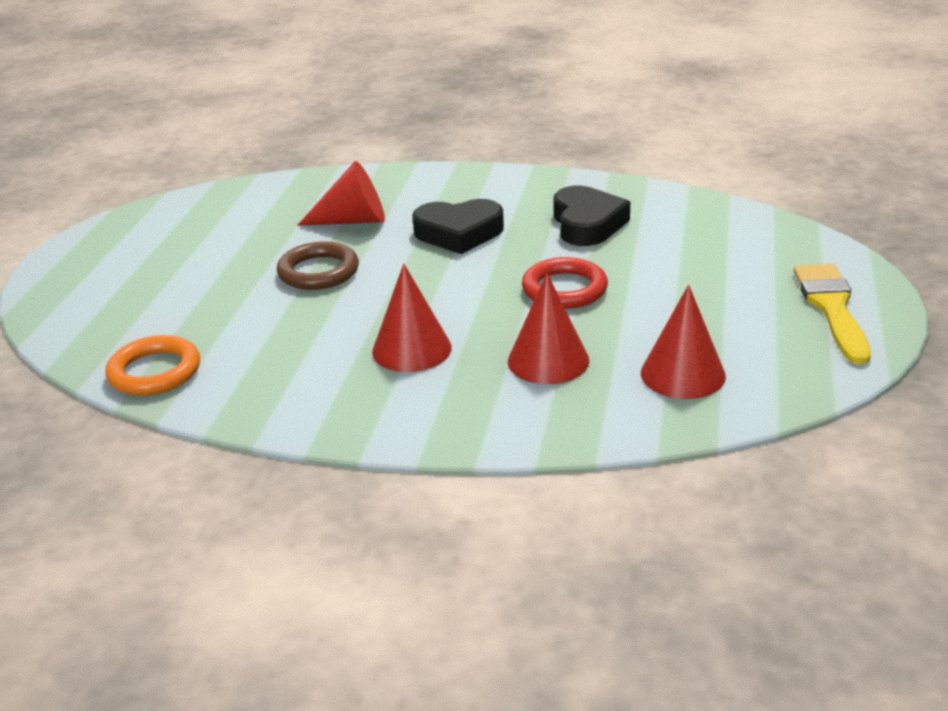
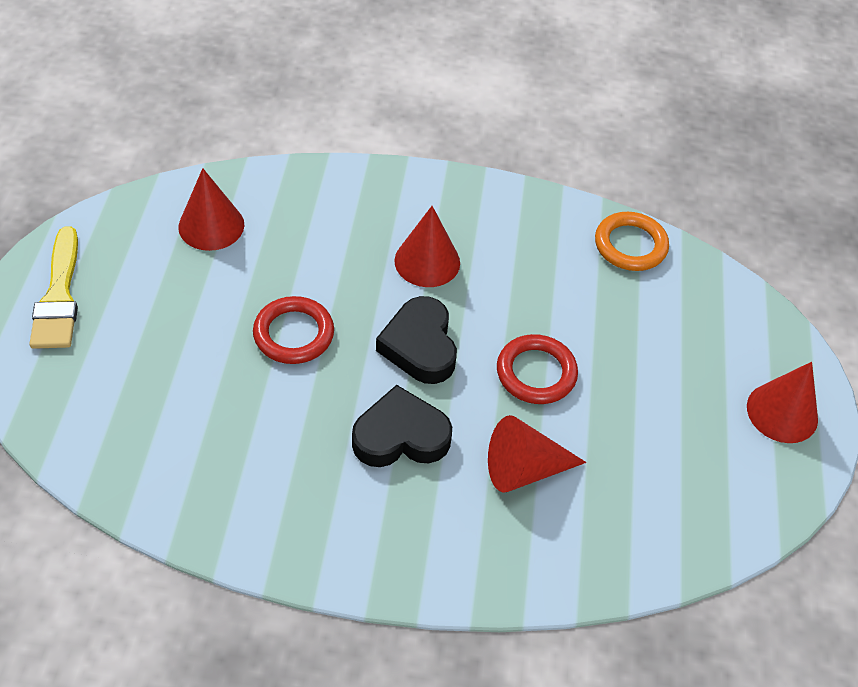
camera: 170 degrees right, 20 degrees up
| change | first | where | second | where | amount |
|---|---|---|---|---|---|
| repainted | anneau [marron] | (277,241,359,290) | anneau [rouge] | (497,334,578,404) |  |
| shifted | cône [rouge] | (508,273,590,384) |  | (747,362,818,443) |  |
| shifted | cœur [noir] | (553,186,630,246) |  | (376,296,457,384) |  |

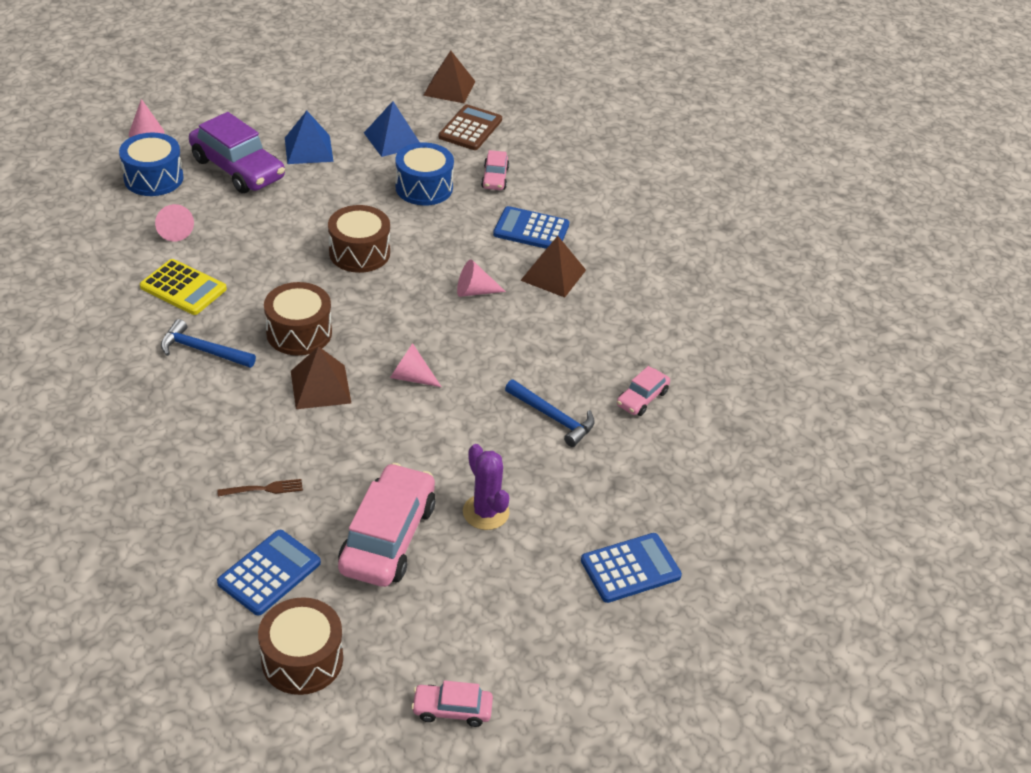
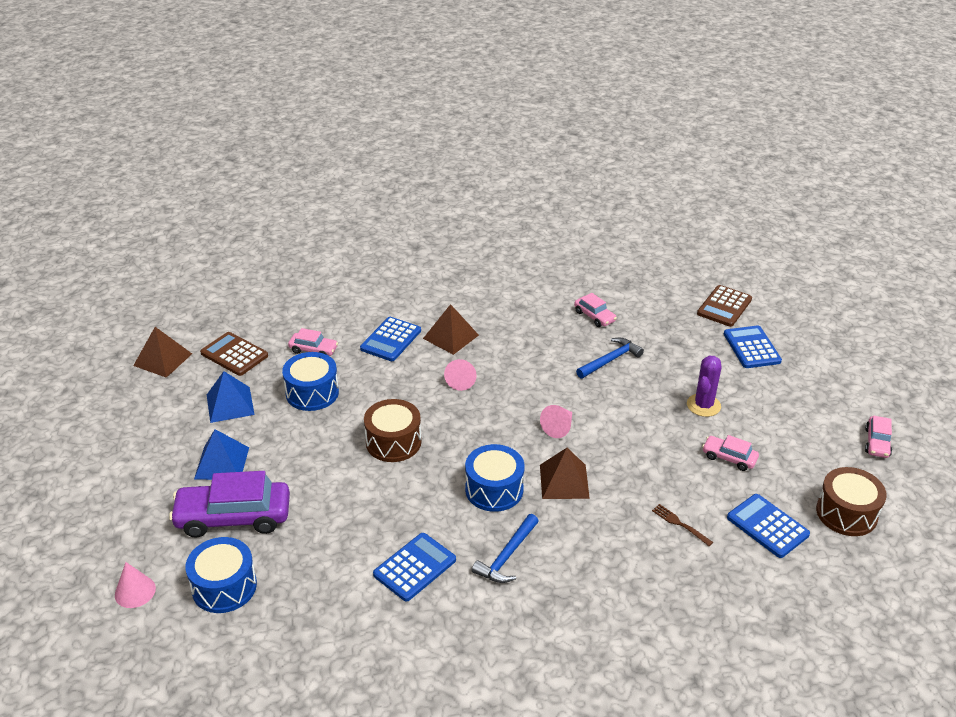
camera: 75 degrees left, 5 degrees down
| change | first | where | second | where | amount |
|---|---|---|---|---|---|
| repainted | calculatrice [jaune] | (140,259,227,315) | calculatrice [bleu] | (373,533,456,602) |  |
| gone | cône [rose] | (155,204,194,242) |  |  |  |
| rotated | voiture [violet] | (189,112,285,193) |  | (169,471,290,537) | 150 degrees counterclockwise |
| rotated | fourchette [marron] | (217,479,303,496) |  | (652,504,713,546) | 45 degrees counterclockwise |
| repainted | tambour [marron] | (264,282,332,355) | tambour [bleu] | (465,444,525,512) |  |
| scaled | voiture [rose] | (338,463,436,587) |  | (702,435,759,471) | x0.50 |
| rotated | cactus [violet] | (463,444,510,530) |  | (687,356,721,417) | 45 degrees counterclockwise |
| new |  |  | calculatrice [marron] | (697,285,752,327) |  |

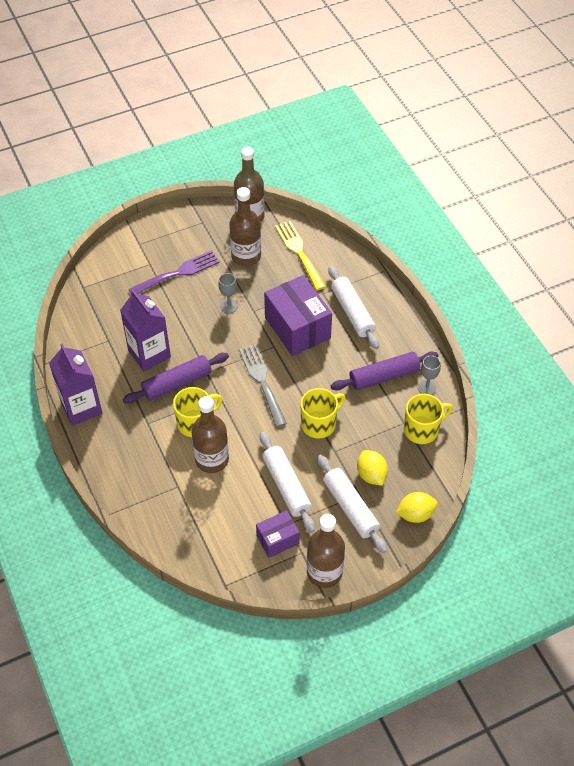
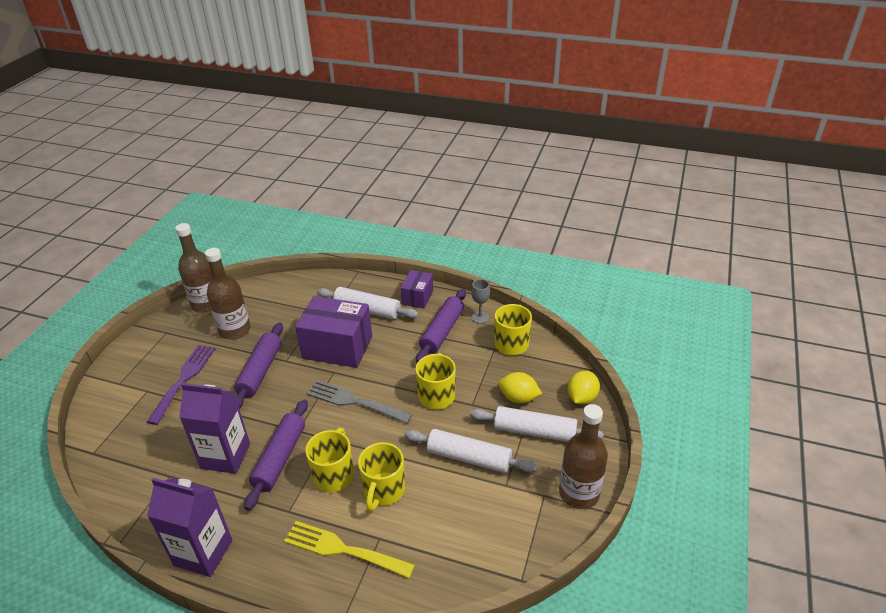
camera: 45 degrees left, 15 degrees down
| change | first | where | second | where | amount |
|---|---|---|---|---|---|
| swapped | bouteille [marron] | (191,396,229,473) | tasse [jaune] | (358,442,405,512) |  |
| swapped | verre à pied [gris] | (218,273,238,313) | rouleau à pâtisserie [violet] | (234,323,283,409) |  |
| shifted | boîte [violet] | (256,510,300,558) |  | (401,270,433,309) |  |
| shifted | fourchette [jaune] | (275,221,326,290) |  | (284,521,415,578) |  |

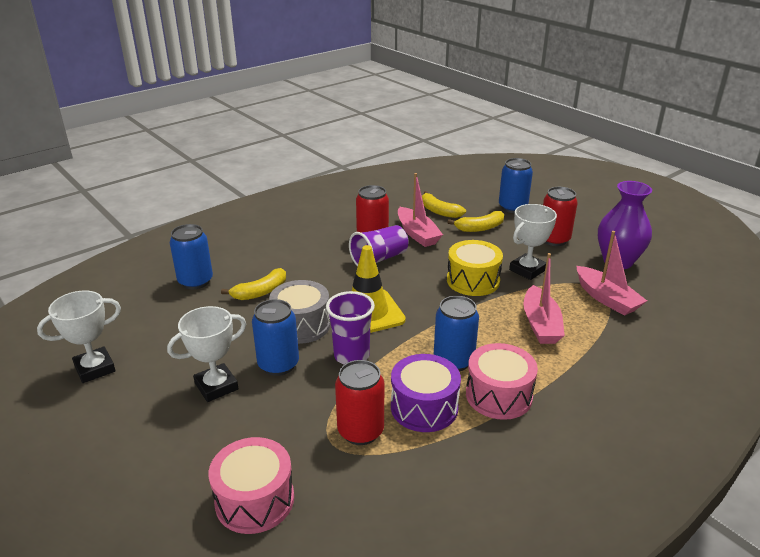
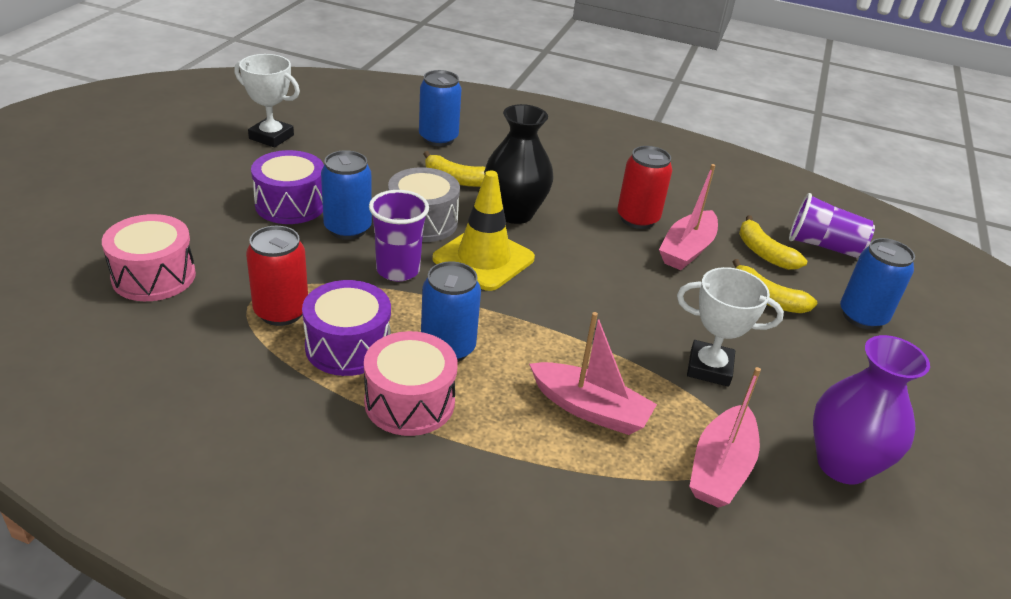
camera: 55 degrees right, 5 degrees up
| change | first | where | second | where | amount |
|---|---|---|---|---|---|
| swapped | trophée [blanc] | (167,306,246,402) | tambour [violet] | (251,150,324,224) |  |
| shifted | gobelet [violet] | (349,225,408,266) |  | (789,193,875,258) |  |
| rotated | banane [jaune] | (422,191,466,218) |  | (739,215,807,270) | 45 degrees counterclockwise |
| gone | tambour [jaune] | (447,240,503,296) |  |  |  |
| rotated | bateau [rose] | (524,253,565,344) |  | (529,312,657,435) | 120 degrees counterclockwise |
| gone | canette [rouge] | (543,187,578,246) |  |  |  |
| new |  |  | vase [noir] | (484,104,554,224) |  |

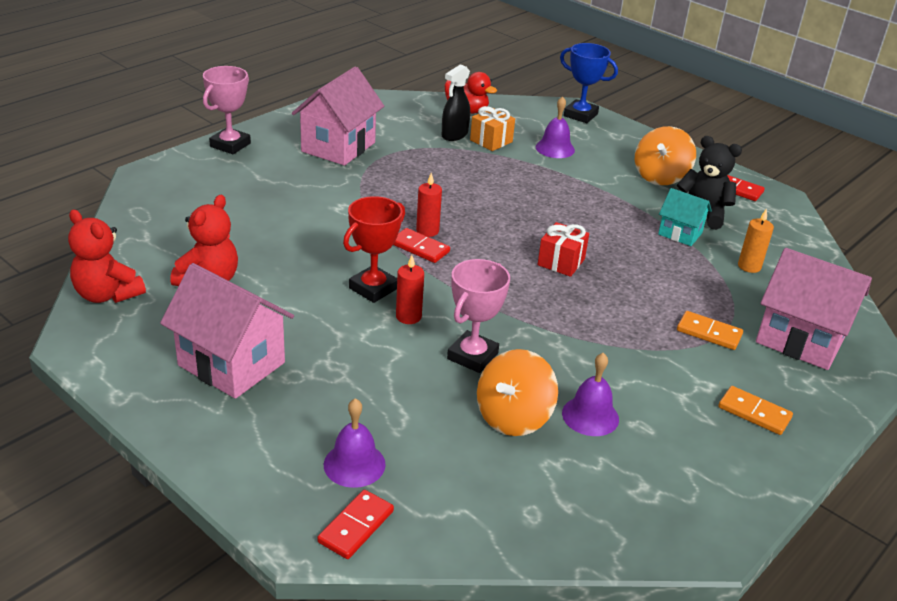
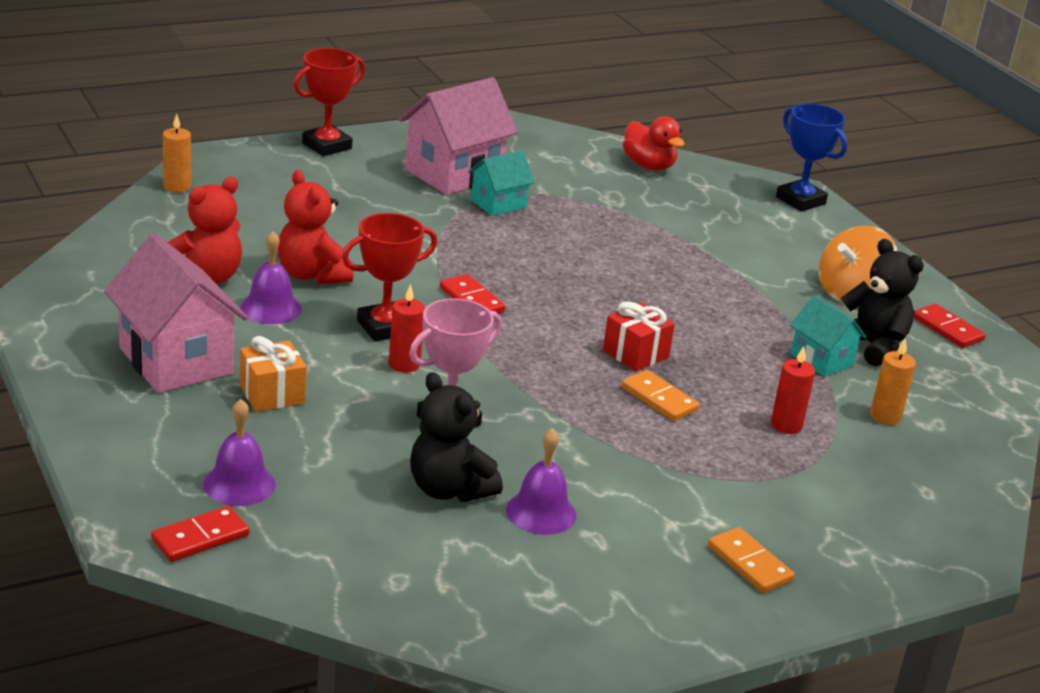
camera: 20 degrees right, 5 degrees down
| change | first | where | second | where | amount |
|---|---|---|---|---|---|
| shifted | ours en peluche [rouge] | (68,210,146,303) |  | (278,170,353,284) |  |
| repainted | trophée [rose] | (203,66,251,154) | trophée [rouge] | (294,48,365,156) |  |
| shifted | bougie [rouge] | (416,173,442,237) |  | (771,346,815,434) |  |
| gone | vaporisateur [noir] | (442,64,470,141) |  |  |  |
| shifted | cadeau [orange] | (470,106,515,151) |  | (240,336,307,412) |  |
| swapped | toupie [orange] | (477,349,558,436) | ours en peluche [noir] | (410,372,503,502) |  |
| shifted | cloche [violet] | (536,96,575,158) |  | (240,231,302,324) |  |
| shifted | domino [orange] | (677,311,743,350) |  | (622,370,699,421) |  |
| gone | maison [rose] | (756,248,872,370) |  |  |  |
| new |  |  | bougie [orange] | (163,114,191,192) |  |
| new |  |  | maison [turquoise] | (468,151,535,216) |  |

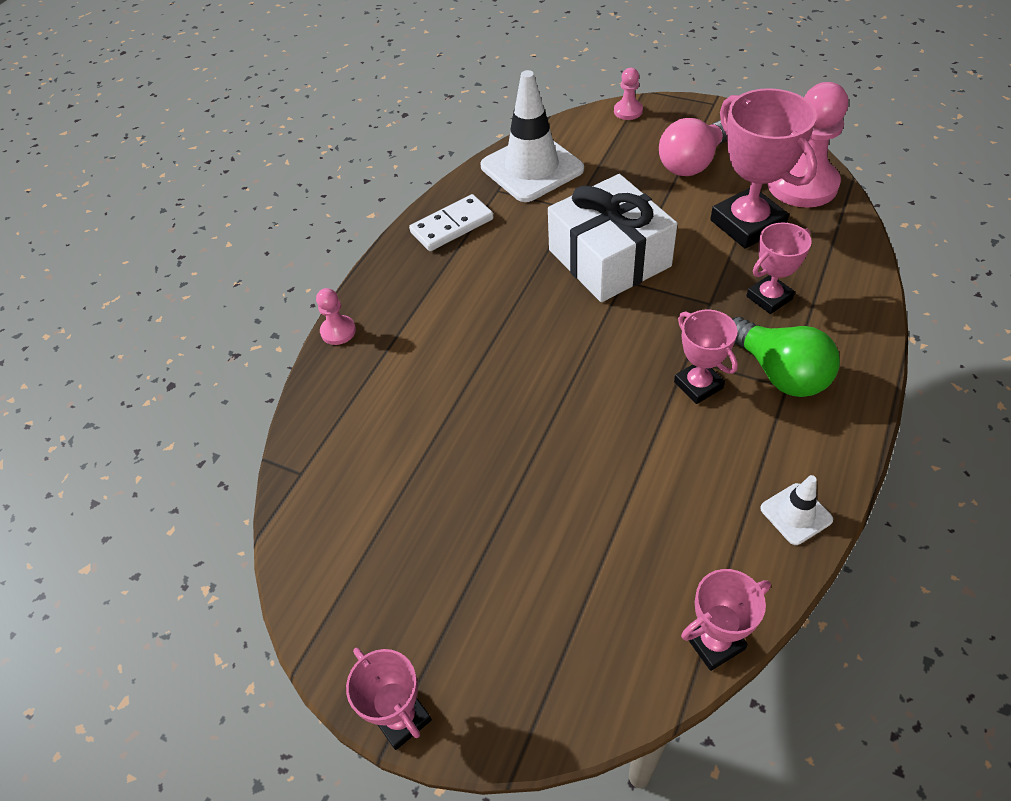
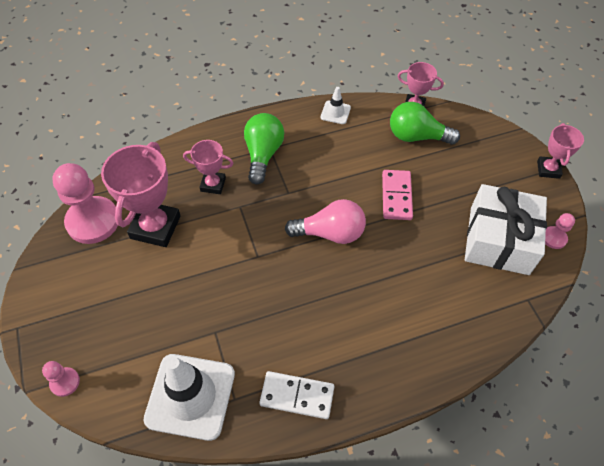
camera: 140 degrees left, 5 degrees up
| change | first | where | second | where | amount |
|---|---|---|---|---|---|
| shifted | pion [rose] | (316,288,356,345) |  | (545,213,575,249) |  |
| shifted | cadeau [blanc] | (548,174,677,302) |  | (465,184,547,275) |  |
| shifted | ampoule [rose] | (659,118,727,176) |  | (285,199,366,244) |  |
| gone | trophée [rose] | (674,309,738,404) |  |  |  |
| new |  |  | domino [rose] | (382,170,413,220) |  |
| new |  |  | ampoule [vert] | (390,102,460,145) |  |

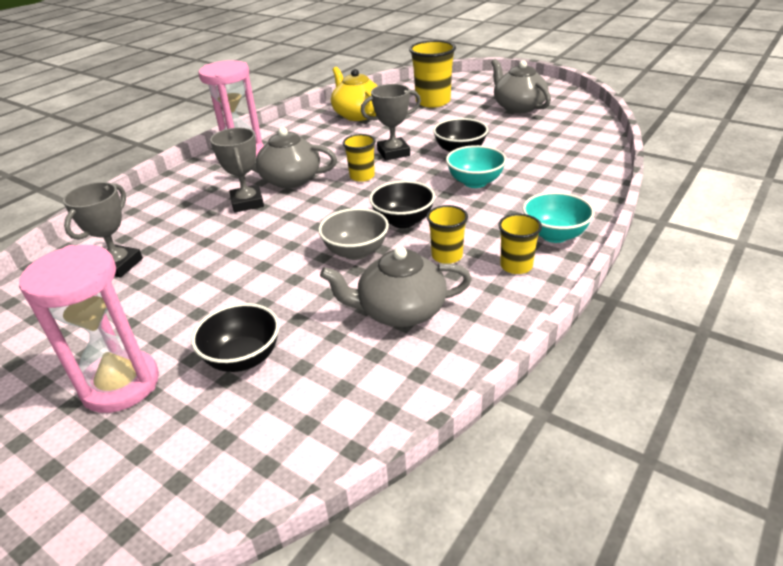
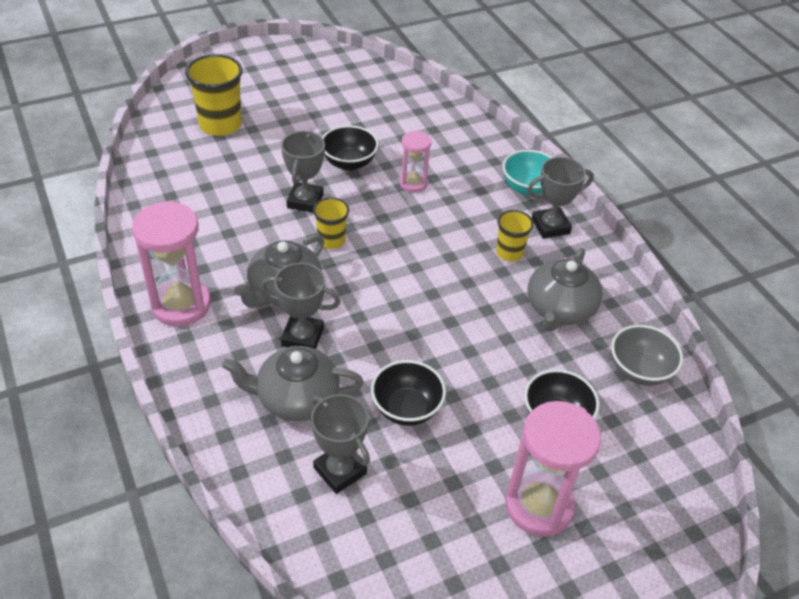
camera: 65 degrees left, 10 degrees up
| change | first | where | second | where | amount |
|---|---|---|---|---|---|
| shifted | bol [gris] | (318,208,389,260) |  | (611,325,683,386) |  |
| gone | théière [jaune] | (331,67,378,121) |  |  |  |
| shifted | bol [noir] | (369,180,435,228) |  | (371,360,446,426) |  |
| swapped | bol [turquoise] | (446,145,507,188) | sablier [rose] | (399,130,432,193) |  |
| shifted | théière [gris] | (491,59,551,113) |  | (222,346,364,421) |  |
| swapped | gobelet [jaune] | (499,214,542,274) | trophée [gris] | (527,157,594,239) |  |

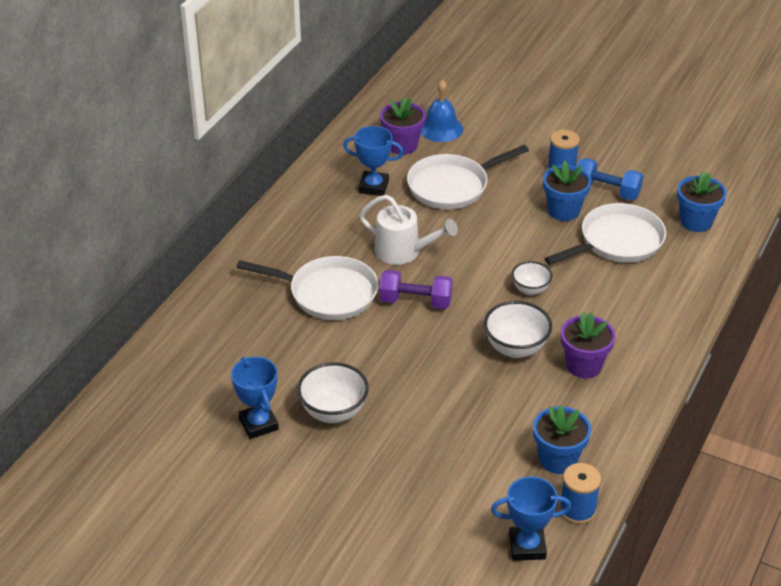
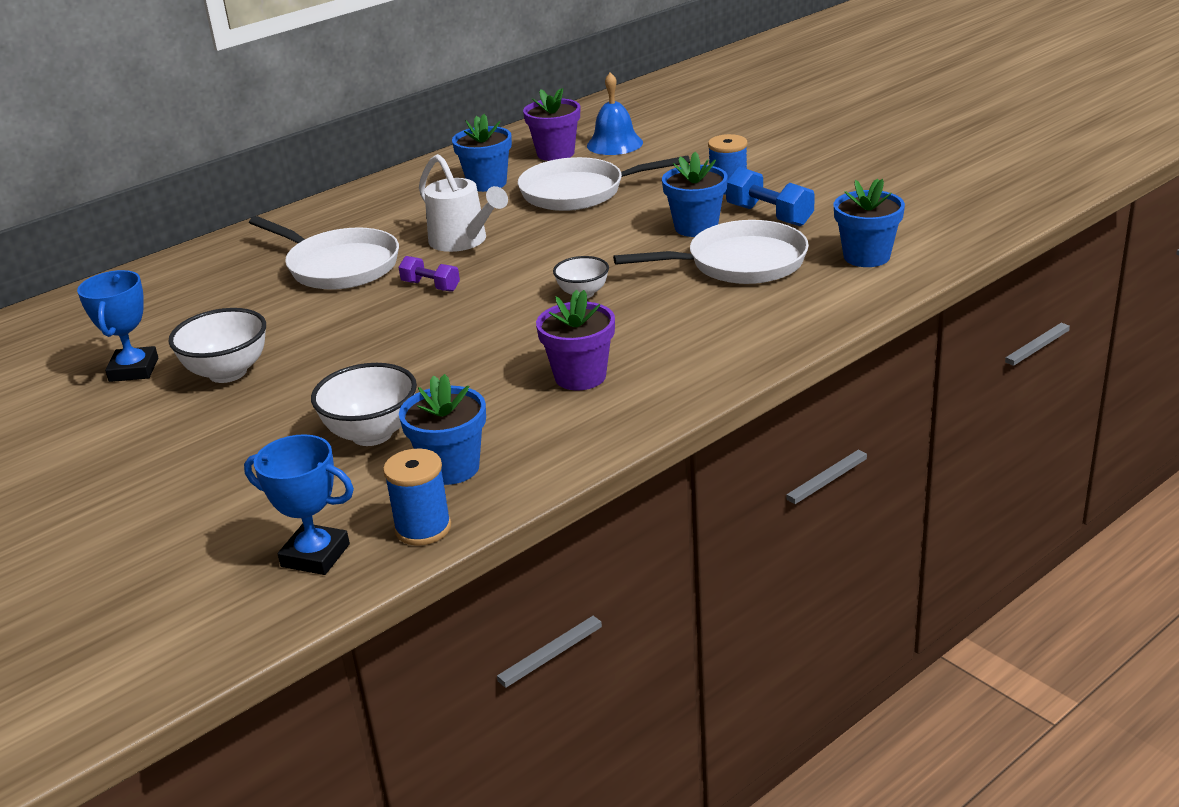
camera: 25 degrees right, 10 degrees down
| change | first | where | second | where | amount |
|---|---|---|---|---|---|
| swapped | trophée [bleu] | (343,126,404,196) | pot de fleurs [bleu] | (452,114,512,192) |  |
| scaled | haltère [violet] | (379,270,453,309) |  | (399,256,460,292) | x0.63 |
| shifted | bol [blanc] | (484,301,552,358) |  | (311,363,417,446) |  |

